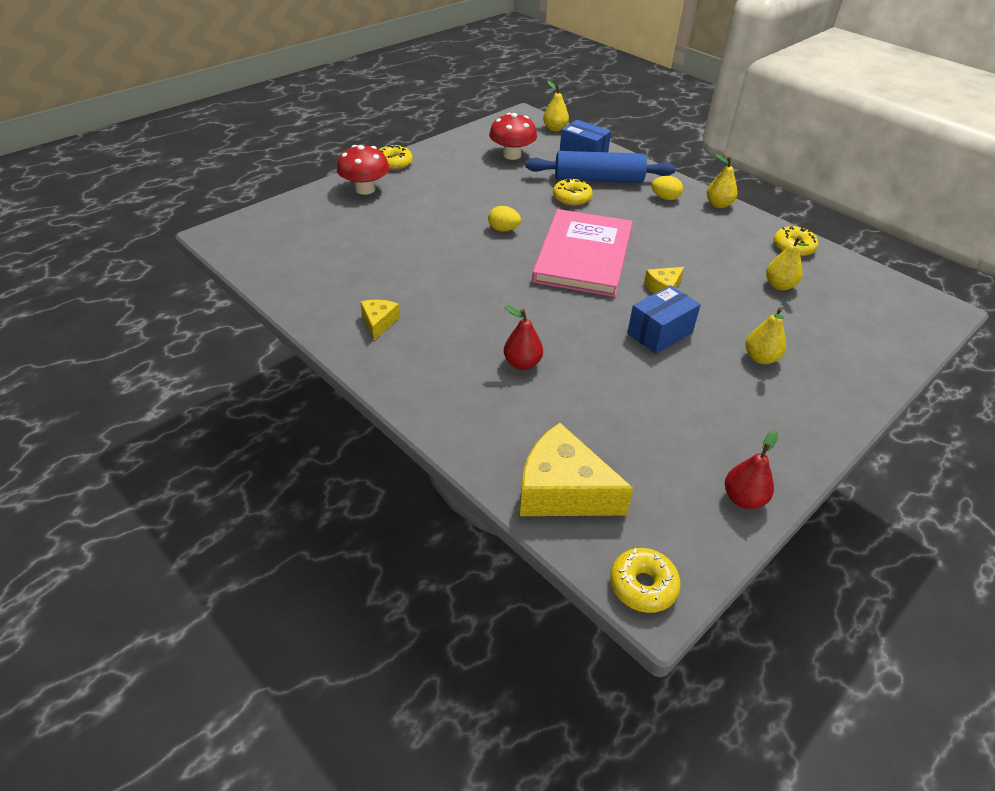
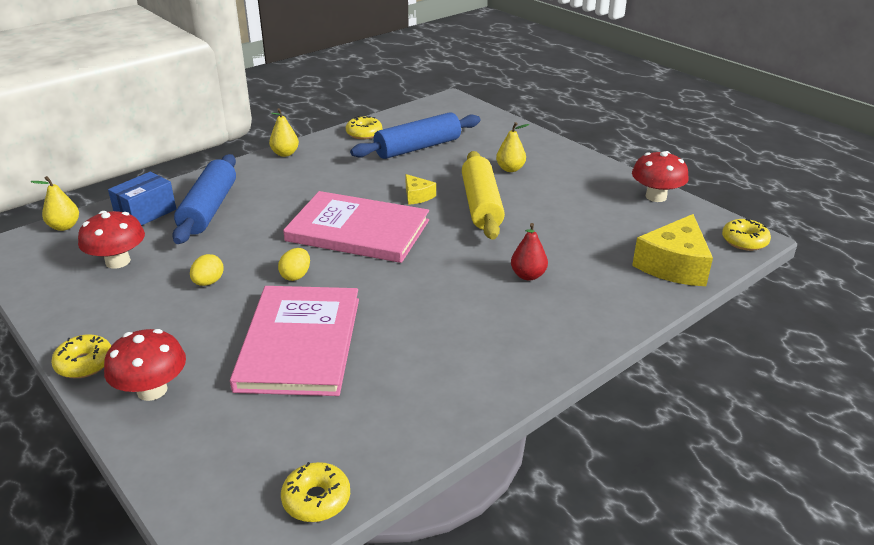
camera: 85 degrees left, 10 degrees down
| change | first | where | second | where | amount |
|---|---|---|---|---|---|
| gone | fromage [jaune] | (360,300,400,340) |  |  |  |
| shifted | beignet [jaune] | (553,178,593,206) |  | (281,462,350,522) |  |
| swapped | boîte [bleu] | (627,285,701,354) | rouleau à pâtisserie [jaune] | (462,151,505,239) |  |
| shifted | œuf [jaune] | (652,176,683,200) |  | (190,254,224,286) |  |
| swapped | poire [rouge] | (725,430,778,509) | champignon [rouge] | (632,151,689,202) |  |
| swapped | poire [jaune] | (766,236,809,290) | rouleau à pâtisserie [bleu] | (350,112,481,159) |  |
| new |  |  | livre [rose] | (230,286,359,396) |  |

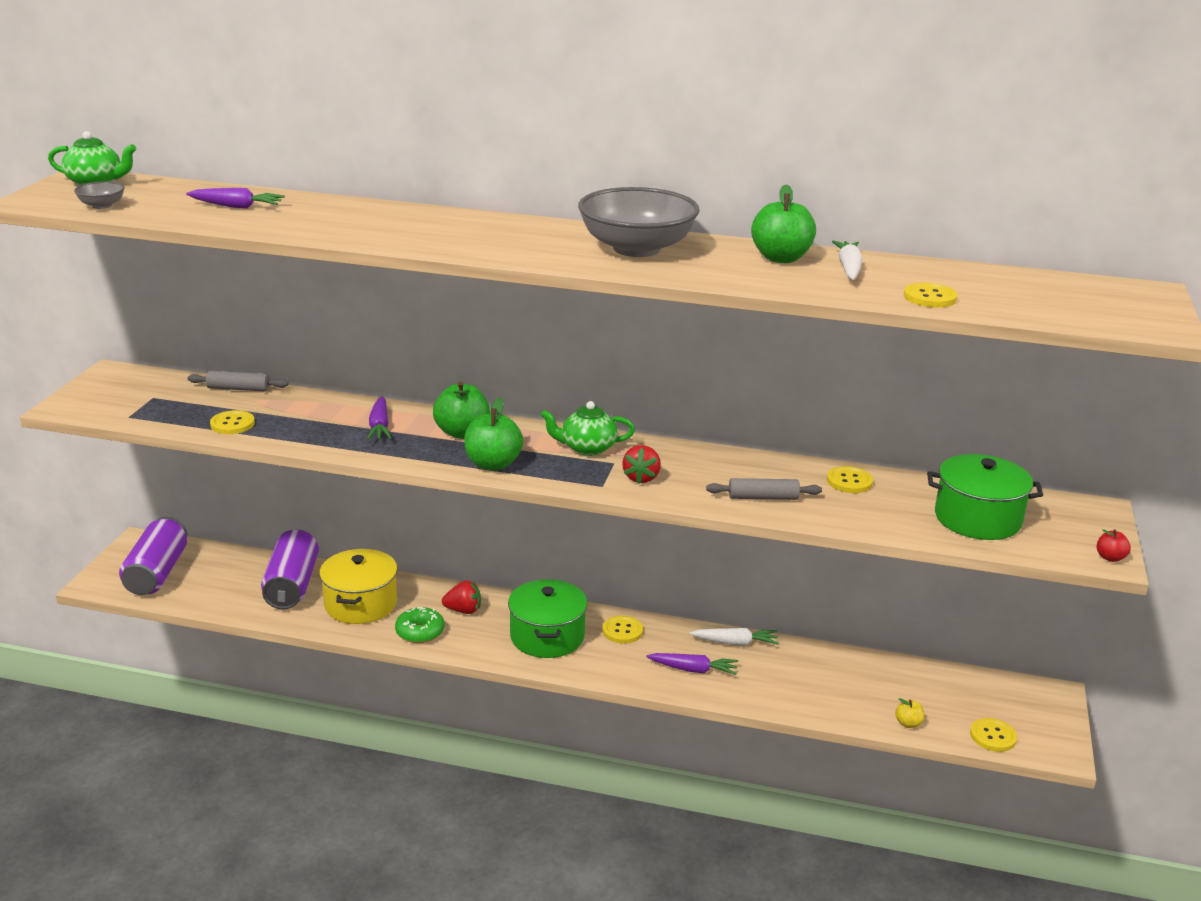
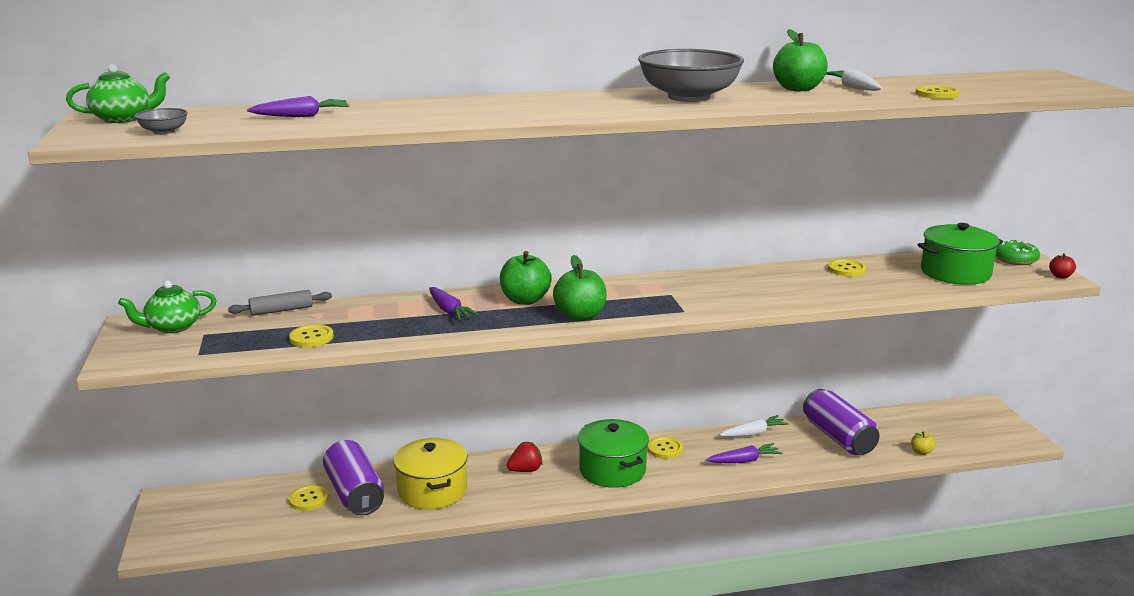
camera: 25 degrees left, 5 degrees down
| change | first | where | second | where | amount |
|---|---|---|---|---|---|
| shifted | canette [violet] | (119,517,187,595) |  | (803,389,880,455) |  |
| shifted | beignet [vert] | (395,607,445,643) |  | (996,239,1040,265) |  |
| shifted | théière [vert] | (541,401,635,456) |  | (118,281,217,333) |  |
| gone | fraise [rouge] | (622,445,661,484) |  |  |  |
| gone | rouleau à pâtisserie [gris] | (706,478,822,500) |  |  |  |
| shifted | bouton [jaune] | (970,718,1017,752) |  | (289,485,329,511) |  |

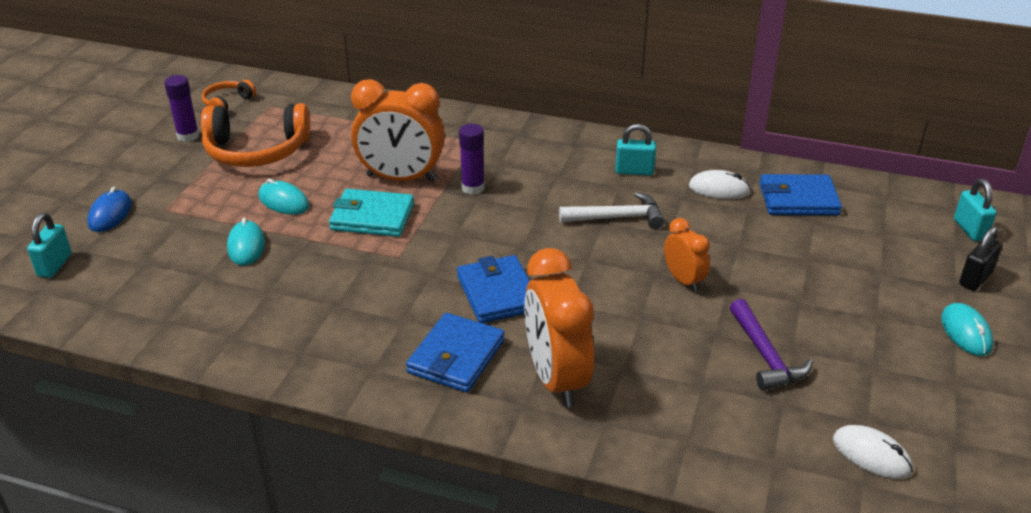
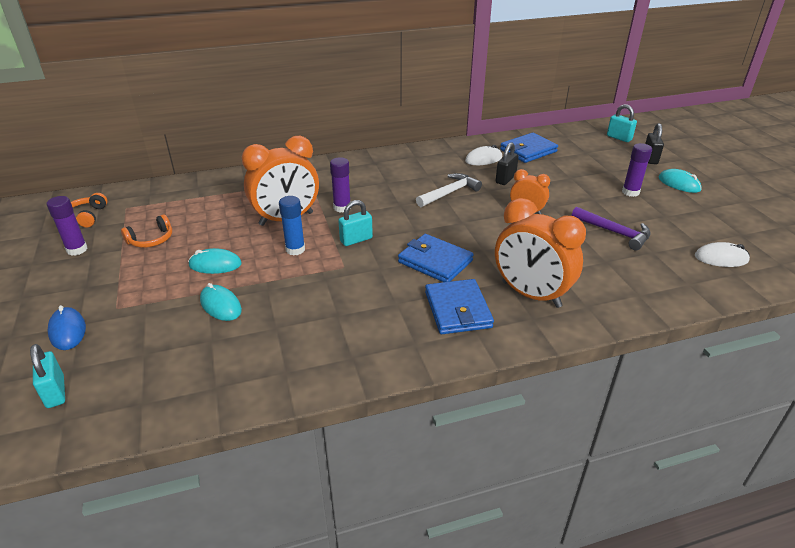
camera: 35 degrees left, 0 degrees up
| change | first | where | second | where | amount |
|---|---|---|---|---|---|
| scaled | casque audio [orange] | (201,103,310,167) |  | (121,214,172,248) | x0.51 |
| swapped | portefeuille [turquoise] | (329,189,414,237) | bâton de colle [bleu] | (279,196,305,256) |  |
| shifted | cadenas [turquoise] | (615,124,656,175) |  | (338,200,373,246) |  |
| new |  |  | cadenas [noir] | (496,142,519,185) |  |
| new |  |  | bâton de colle [violet] | (622,143,652,197) |  |

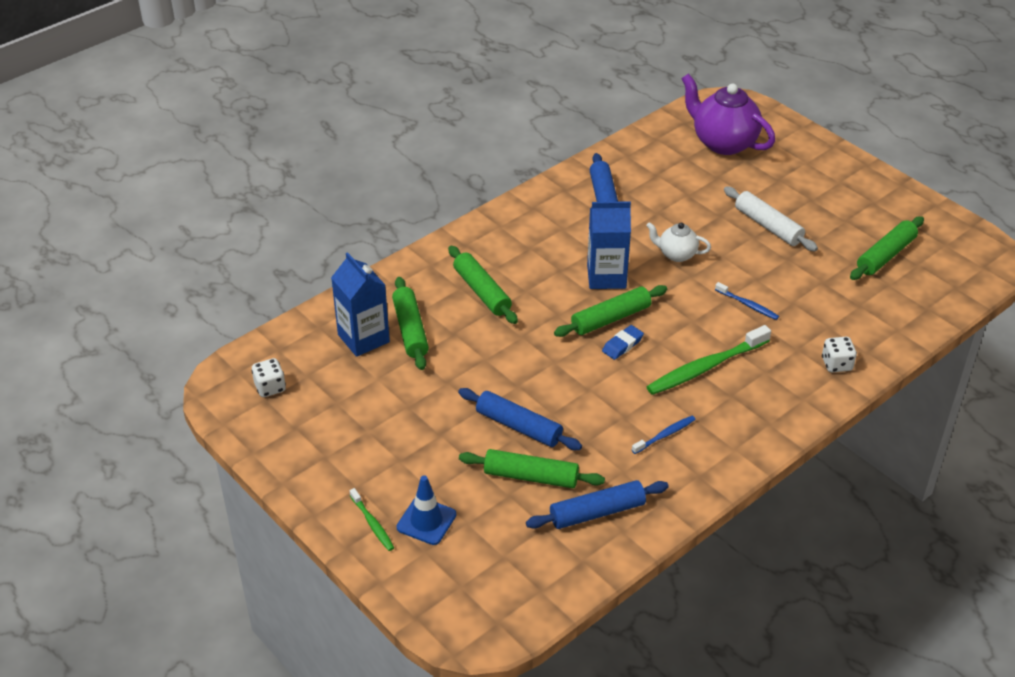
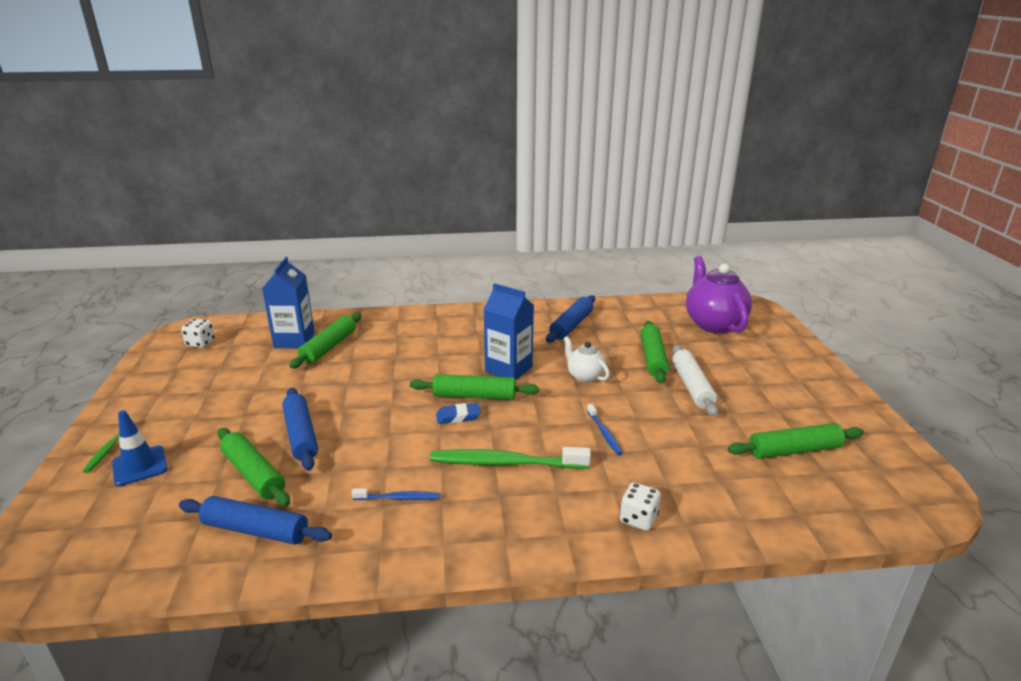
camera: 35 degrees right, 15 degrees down
| change | first | where | second | where | amount |
|---|---|---|---|---|---|
| shifted | rouleau à pâtisserie [vert] | (448,245,518,324) |  | (641,321,669,384) |  |

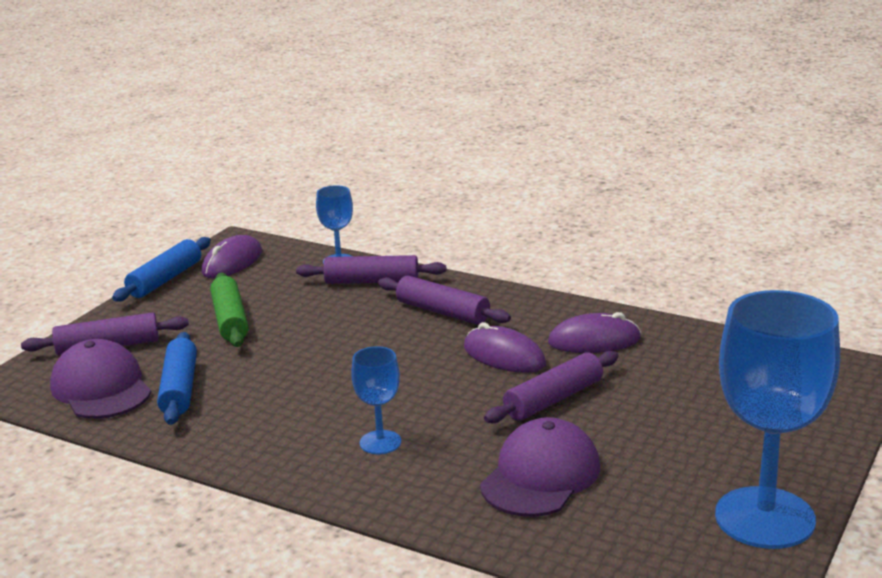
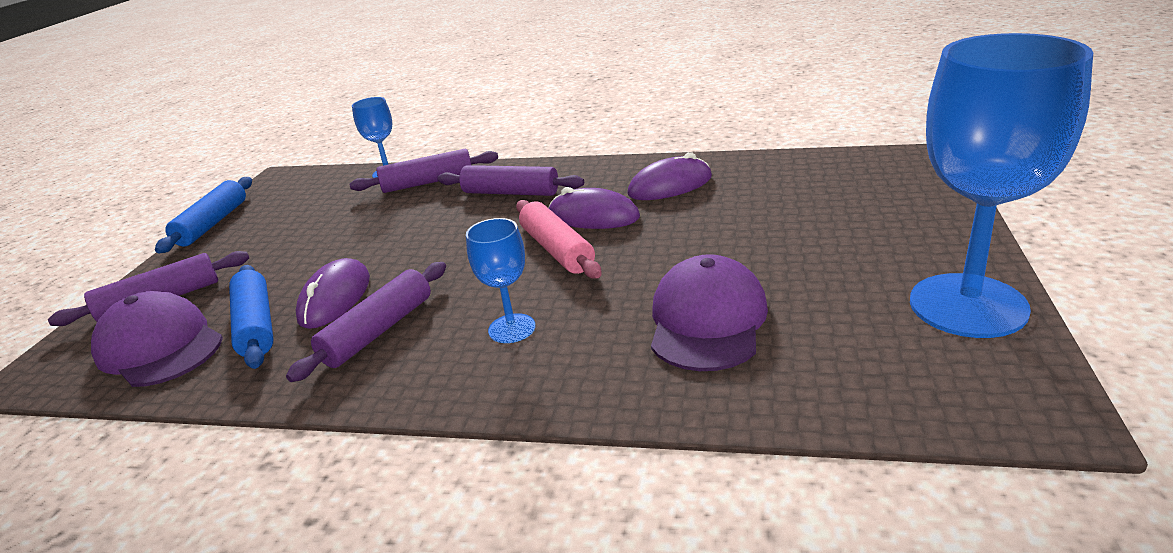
camera: 15 degrees left, 5 degrees up
| change | first | where | second | where | amount |
|---|---|---|---|---|---|
| shifted | souris [violet] | (202,235,262,278) |  | (296,258,370,329) |  |
| gone | rouleau à pâtisserie [vert] | (210,273,249,347) |  |  |  |
| shifted | rouleau à pâtisserie [violet] | (484,351,618,423) |  | (286,262,446,382) |  |
| new |  |  | rouleau à pâtisserie [rose] | (516,200,602,279) |  |

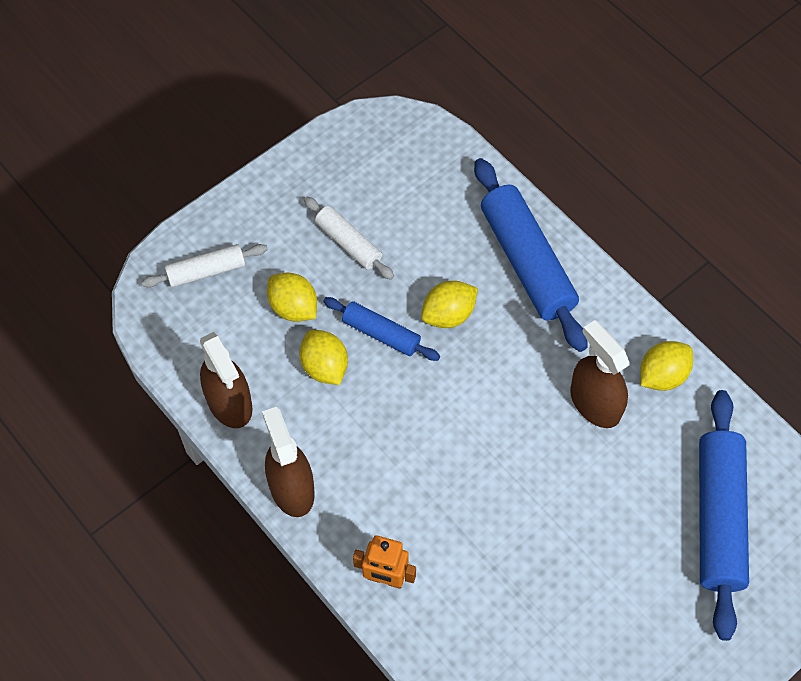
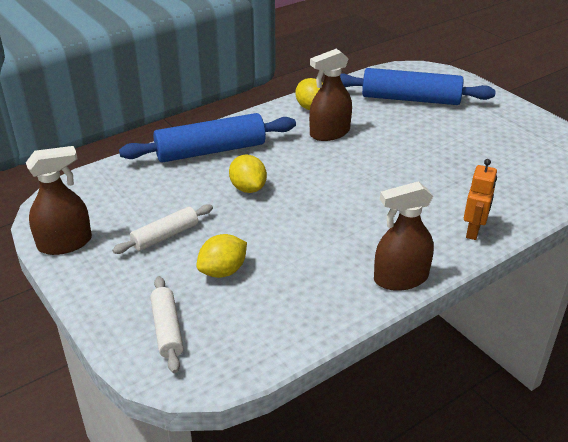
camera: 85 degrees left, 25 degrees down
| change | first | where | second | where | amount |
|---|---|---|---|---|---|
| shifted | vaporisateur [marron] | (200,332,253,428) |  | (26,146,92,255) |  |
| gone | citron [jaune] | (300,330,348,385) |  |  |  |
| gone | rouleau à pâtisserie [bleu] | (323,297,440,361) |  |  |  |

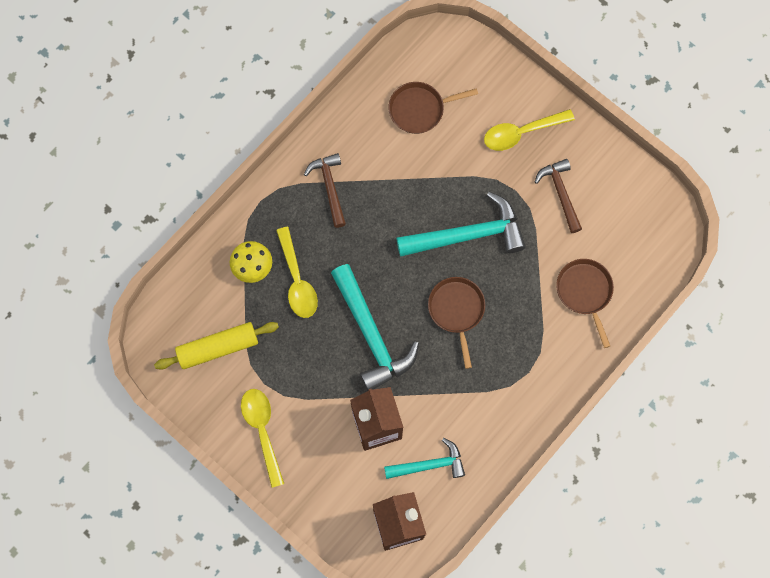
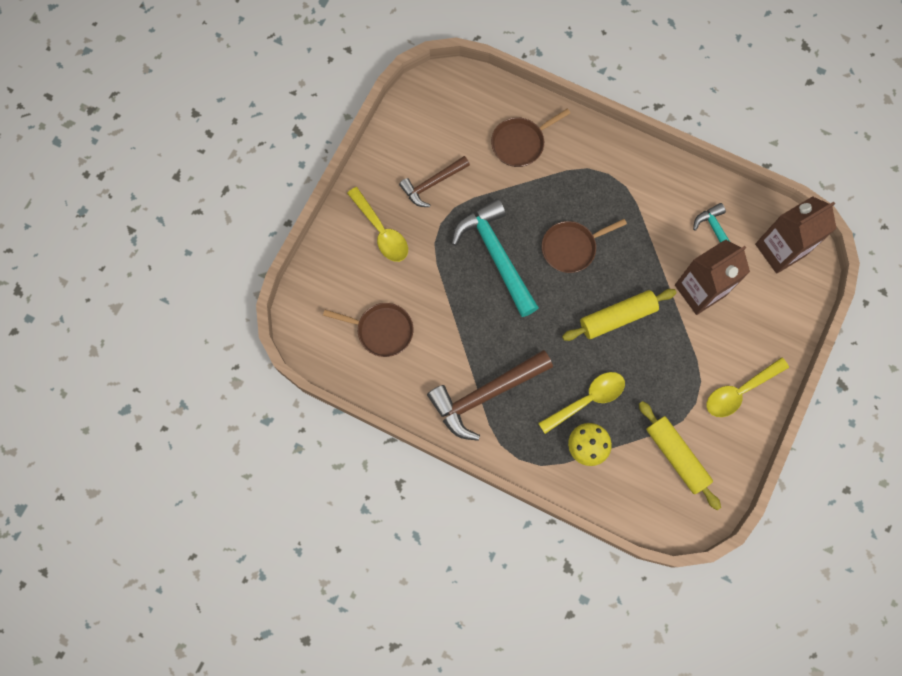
camera: 105 degrees left, 0 degrees up
| change | first | where | second | where | amount |
|---|---|---|---|---|---|
| scaled | marteau [marron] | (304,153,346,228) |  | (427,350,553,441) | x1.66 |
| swapped | marteau [turquoise] | (331,264,419,391) | rouleau à pâtisserie [jaune] | (562,289,677,341) |  |
| rotated | poêle [marron] | (389,82,478,134) |  | (323,303,413,357) | 45 degrees counterclockwise |

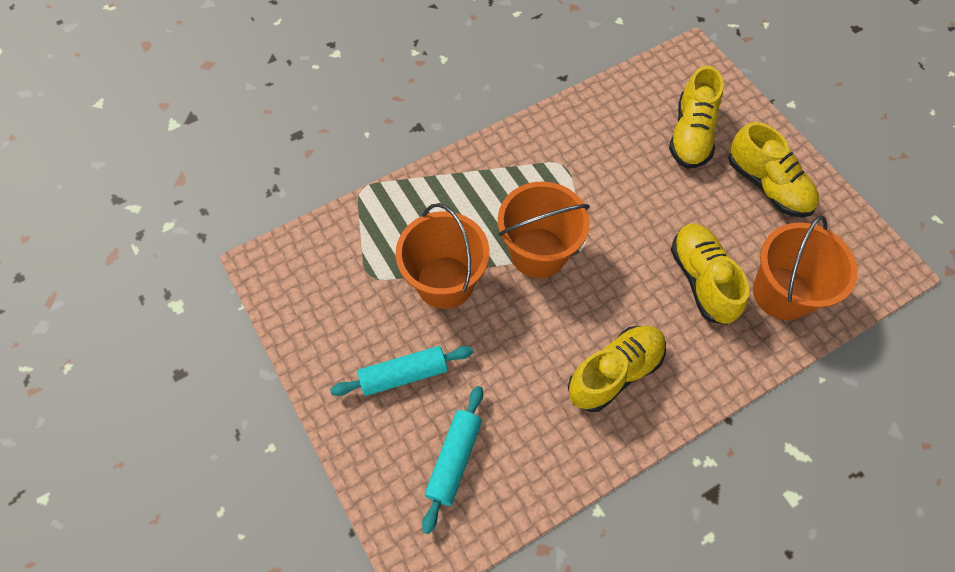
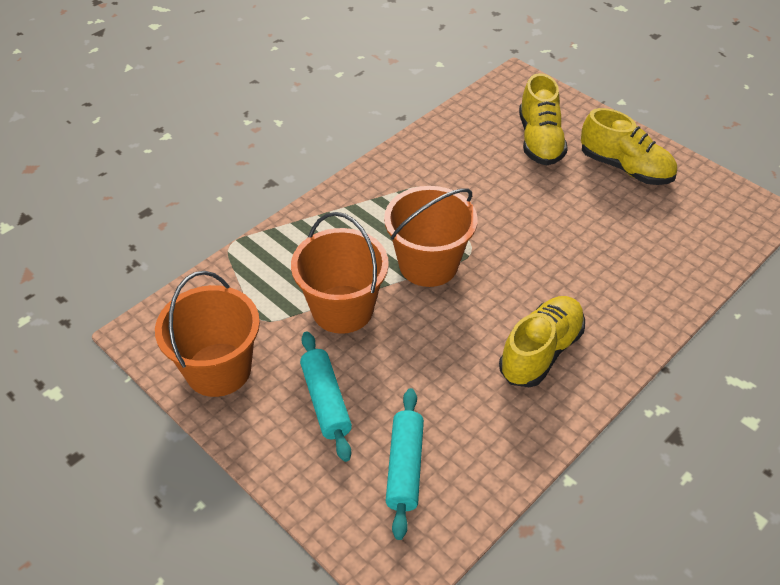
camera: 15 degrees left, 15 degrees down
| change | first | where | second | where | amount |
|---|---|---|---|---|---|
| rotated | rouleau à pâtisserie [turquoise] | (330,346,473,396) |  | (300,331,352,462) | 75 degrees counterclockwise |
| gone | chaussure [jaune] | (671,224,749,325) |  |  |  |
| shifted | seau [orange] | (753,215,858,320) |  | (155,271,260,397) |  |

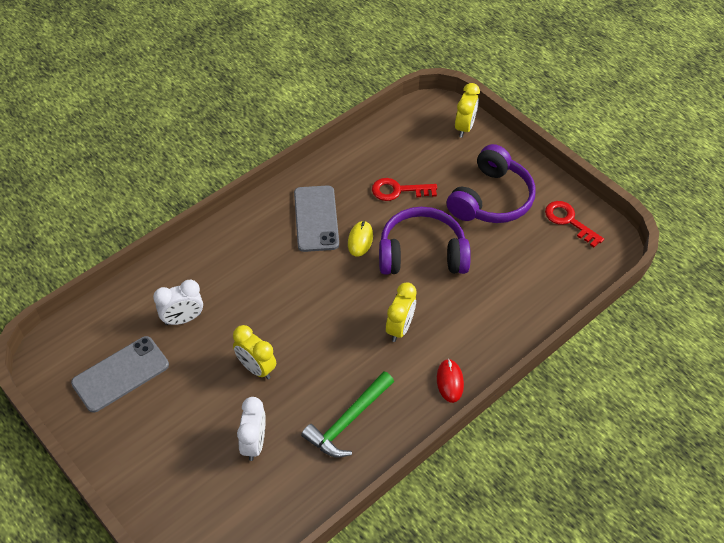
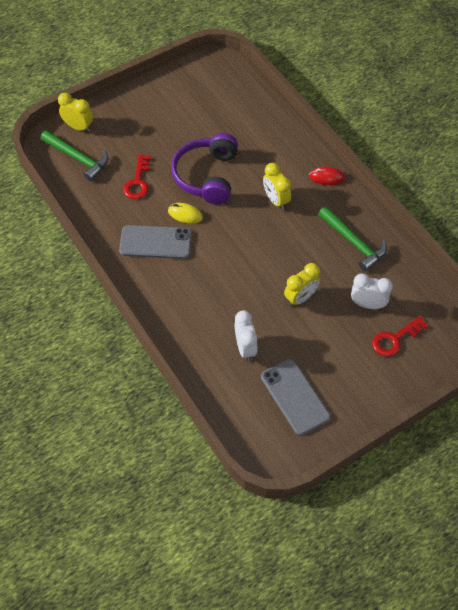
camera: 80 degrees left, 5 degrees up
| change | first | where | second | where | amount |
|---|---|---|---|---|---|
| rotated | réveil [jaune] | (386,282,417,342) |  | (263,163,291,210) | 150 degrees counterclockwise |
| gone | casque audio [violet] | (447,144,536,223) |  |  |  |
| shifted | clé [rouge] | (545,201,604,248) |  | (372,316,428,357) |  |
| new |  |  | marteau [vert] | (41,130,108,181) |  |

